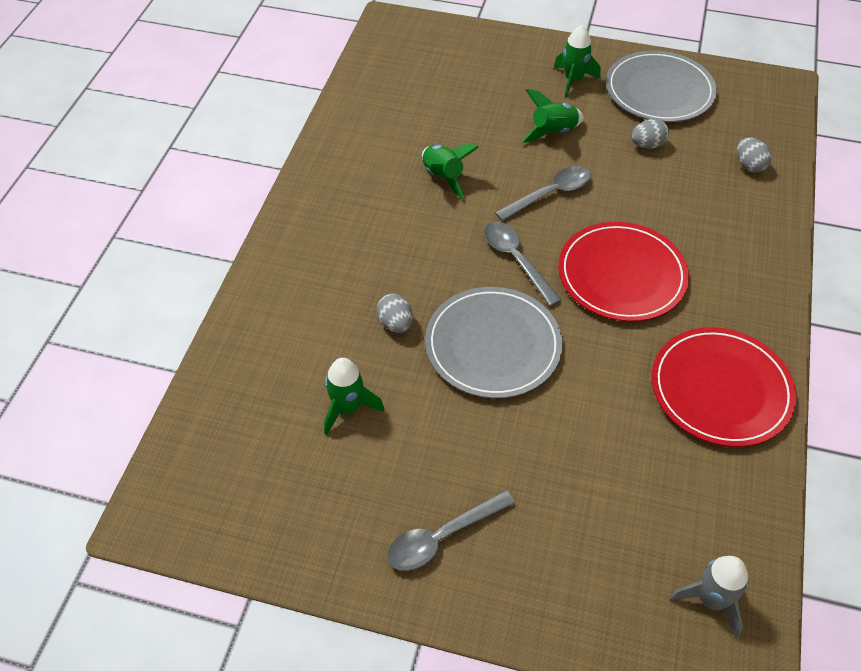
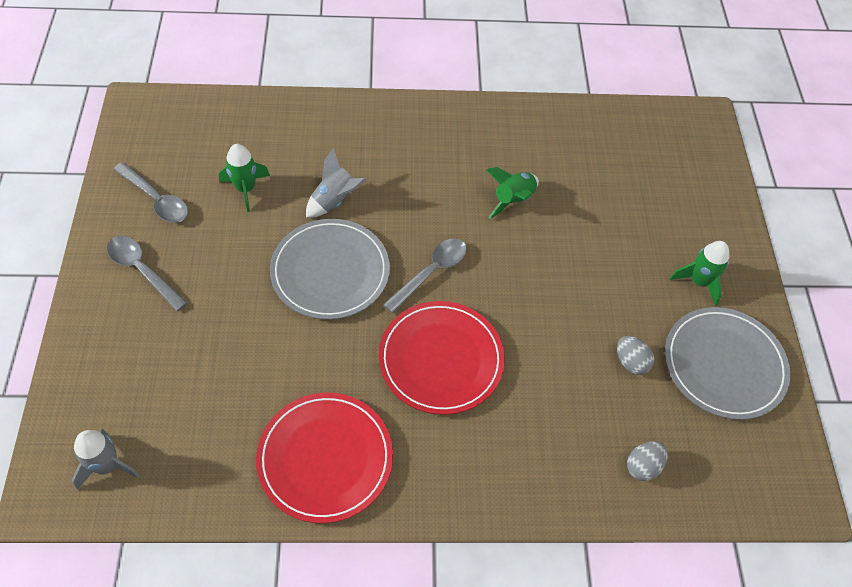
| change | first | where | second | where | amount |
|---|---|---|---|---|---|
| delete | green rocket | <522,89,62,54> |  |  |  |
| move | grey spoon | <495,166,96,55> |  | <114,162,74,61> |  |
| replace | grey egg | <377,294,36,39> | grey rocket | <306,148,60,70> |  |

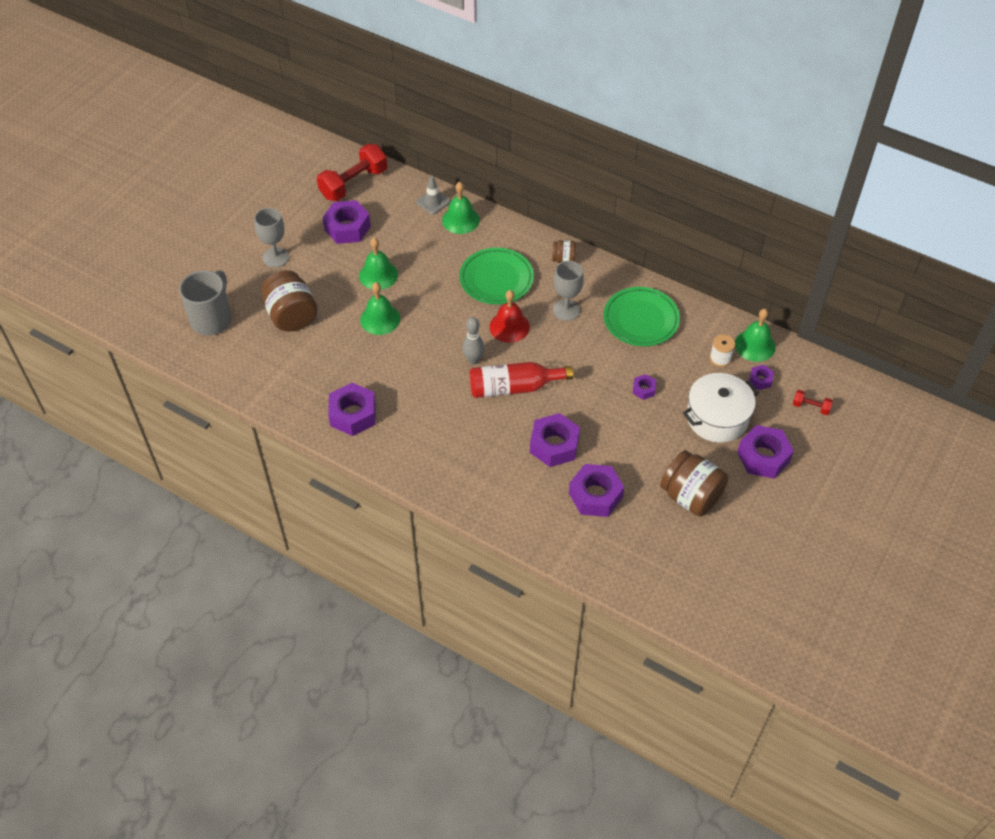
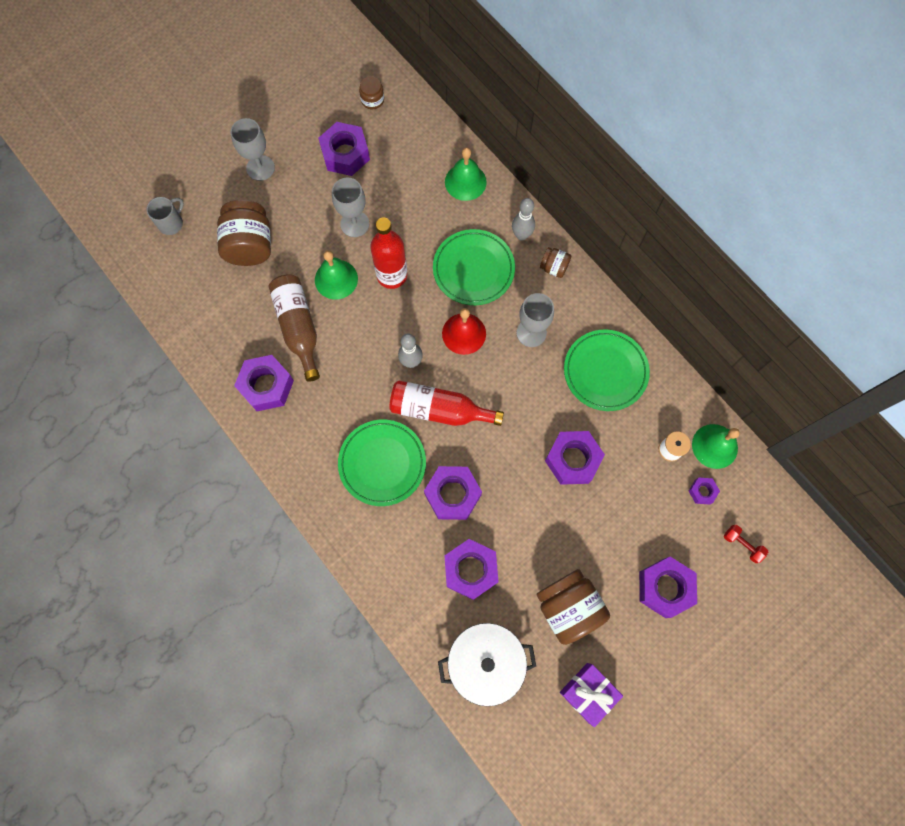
| change | first | where | second | where | amount |
|---|---|---|---|---|---|
| replace | red dumbbell | <317,144,70,57> | brown jar | <359,76,25,33> |  |
| delete | grey traffic cone | <416,176,34,39> |  |  |  |
| replace | green bell | <359,238,39,52> | grey goblet | <332,177,37,60> |  |
| resize | grey mug | <179,270,53,65> |  | <146,197,38,38> | x0.57 |
| move | white pot | <683,373,76,70> |  | <438,623,98,83> |  |
| resize | purple nut | <633,374,23,26> |  | <545,431,60,54> | x2.02 |
| insert |  |  | grey bowling pin | <512,198,23,43> |  |
| insert |  |  | red bottle | <370,217,37,72> |  |
| insert |  |  | brown bottle | <269,274,51,108> |  |
| insert |  |  | green plate | <338,420,88,86> |  |
| insert |  |  | purple gift | <560,663,63,64> |  |

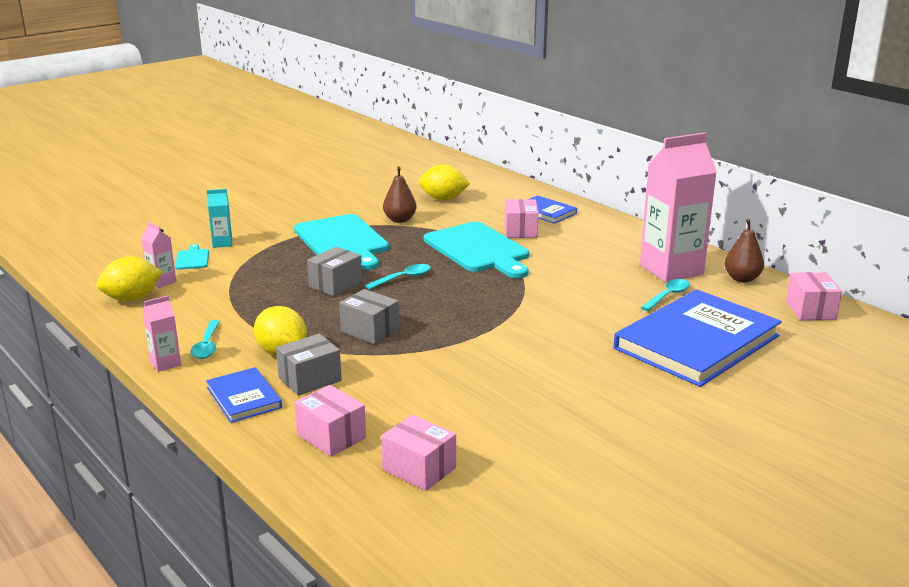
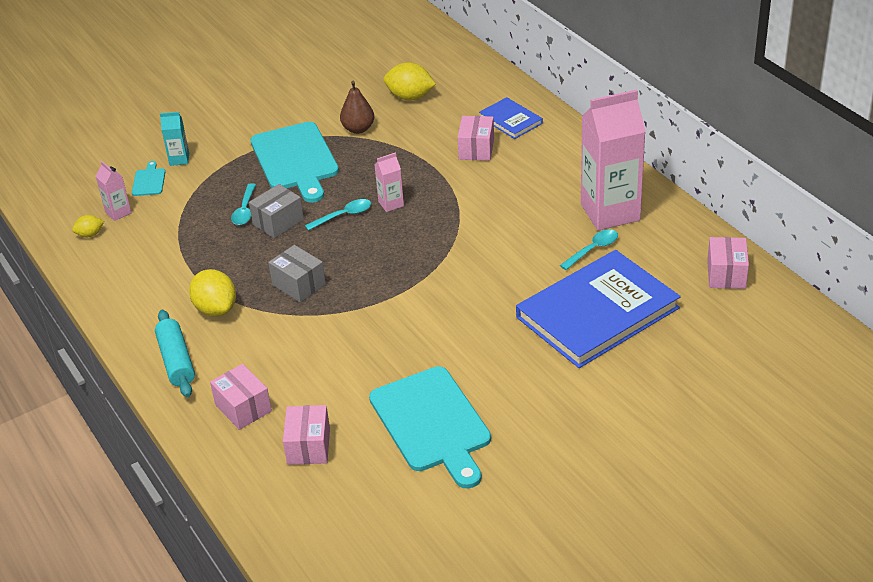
| change | first | where | second | where | amount |
|---|---|---|---|---|---|
| delete | brown pear | <724,219,40,64> |  |  |  |
| move | turquoise cutting board | <424,222,105,56> |  | <369,366,122,122> |  |
| resize | yellow lemon | <97,256,65,45> |  | <72,215,32,22> | x0.54 |
| move | pink carton | <143,296,38,76> |  | <375,153,29,59> |  |
| move | turquoise spoon | <191,320,29,39> |  | <231,183,25,42> |  |
| delete | grey box | <276,333,66,63> |  |  |  |
| replace | blue book | <206,367,76,56> | turquoise rolling pin | <155,310,40,87> |  |
| rotate | pink box | <381,415,75,76> |  | <283,405,47,60> | 45 degrees clockwise |

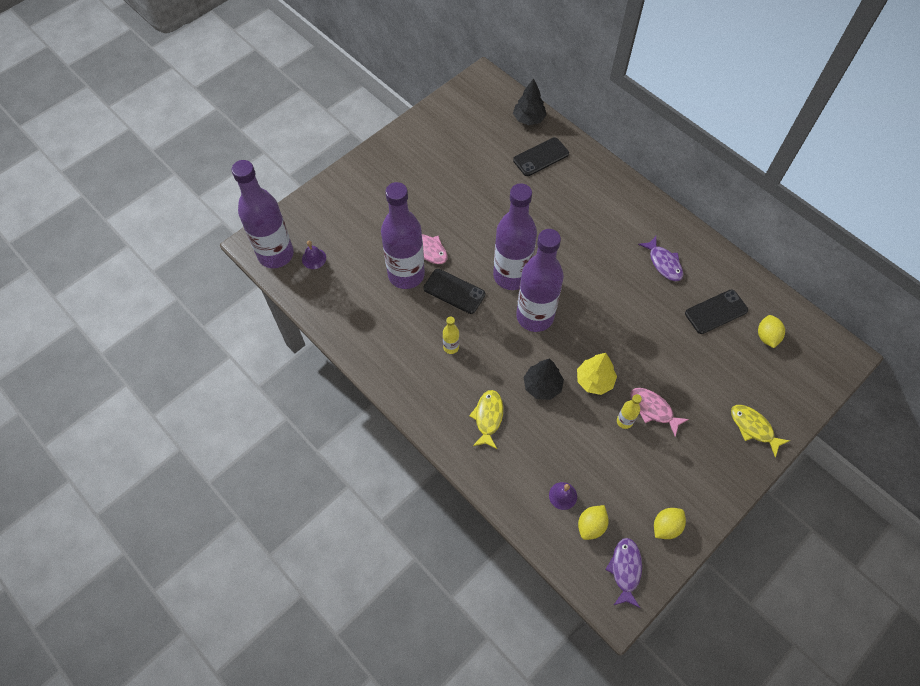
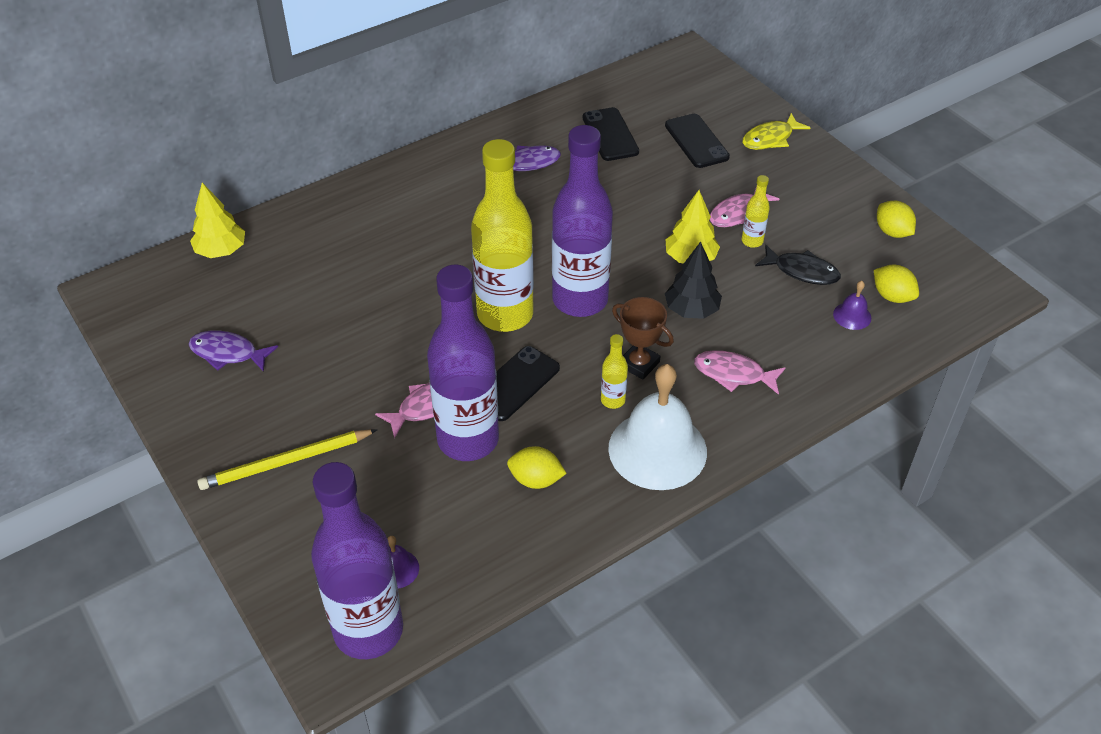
| change | first | where | second | where | amount |
|---|---|---|---|---|---|
| recolor | black tree | <513,78,34,47> | yellow tree | <190,183,55,75> |  |
| move | black phone | <513,137,56,39> |  | <665,114,65,54> |  |
| recolor | purple bottle | <493,183,44,107> | yellow bottle | <471,139,63,193> |  |
| move | yellow lemon | <758,315,27,33> |  | <507,446,60,43> |  |
| recolor | yellow fish | <469,390,34,59> | pink fish | <694,350,91,45> |  |
| move | purple fish | <605,538,37,70> |  | <189,331,89,41> |  |
| insert |  |  | black fish | <755,245,86,40> |  |
| insert |  |  | brown trophy | <612,297,62,83> |  |
| insert |  |  | white bell | <608,364,99,126> |  |
| insert |  |  | yellow pencil | <197,429,180,61> |  |

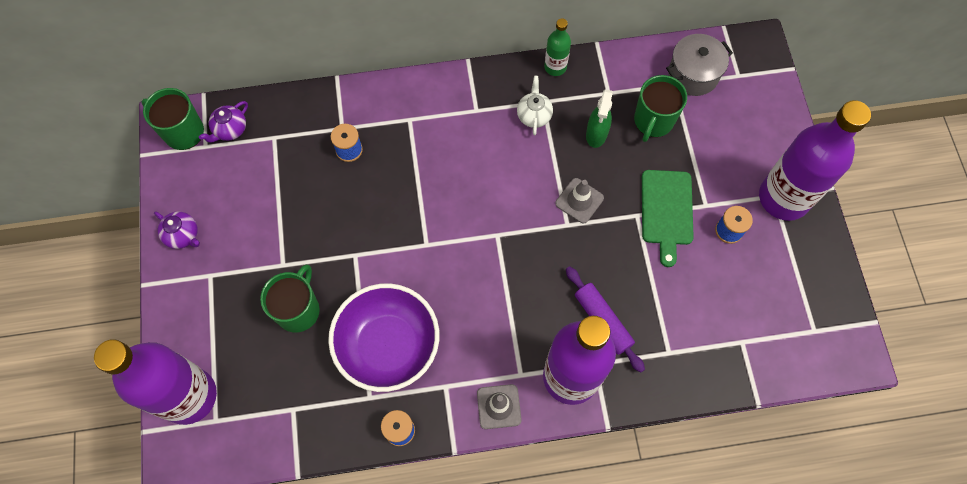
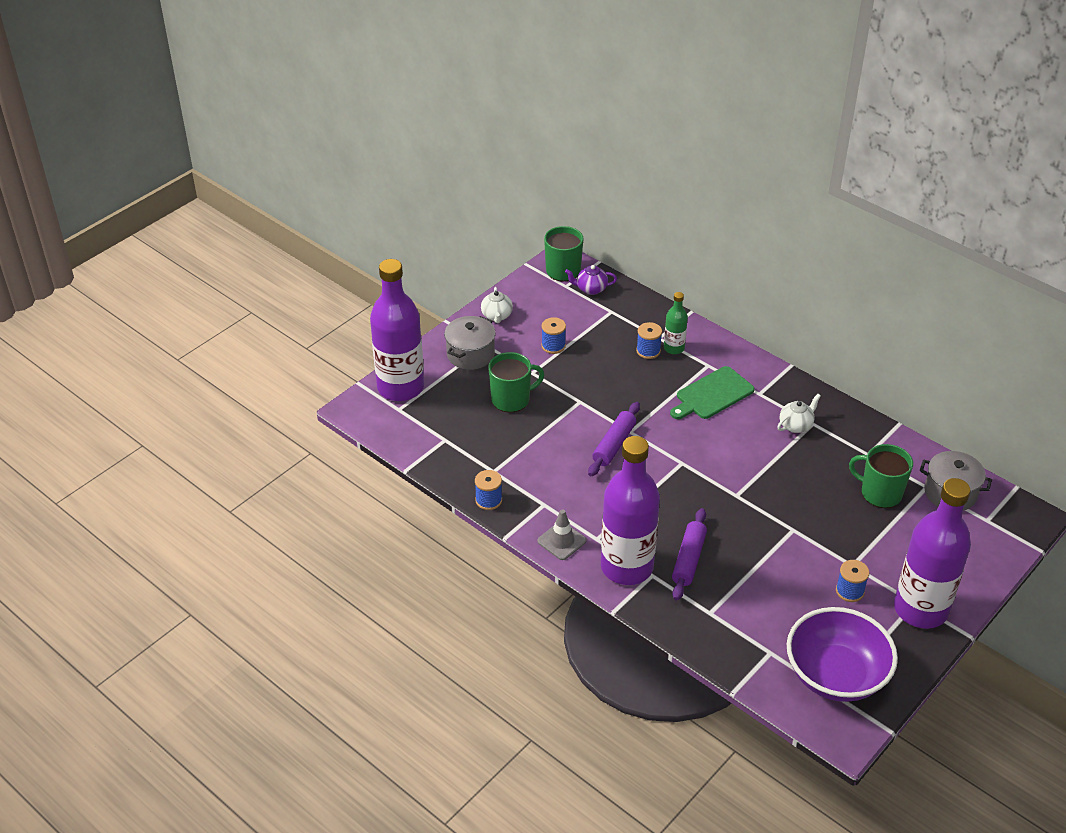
| change | first | where | second | where | amount |
|---|---|---|---|---|---|
| move | green bottle | <544,18,27,58> |  | <664,292,24,62> |  |
| rotate | green mug | <634,75,53,67> |  | <849,444,64,64> | 45 degrees clockwise |
| delete | green spray bottle | <586,89,27,59> |  |  |  |
| move | green cutting board | <642,170,52,97> |  | <670,366,85,53> |  |
| delete | grey traffic cone | <555,178,49,45> |  |  |  |
| recolor | purple teapot | <154,211,46,38> | white teapot | <481,287,32,36> |  |
| move | purple bowl | <328,283,111,109> |  | <787,607,111,95> |  |
| insert |  |  | grey pot | <444,316,52,54> |  |
| insert |  |  | blue spool | <541,317,25,37> |  |
| insert |  |  | purple rolling pin | <588,402,52,74> |  |

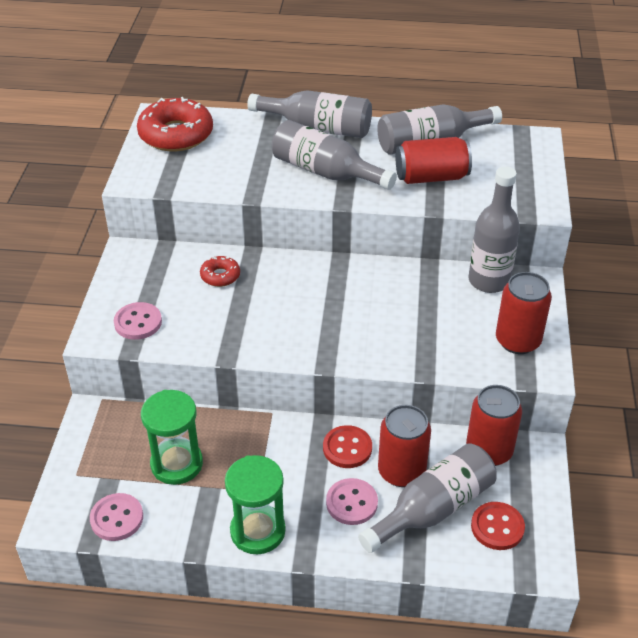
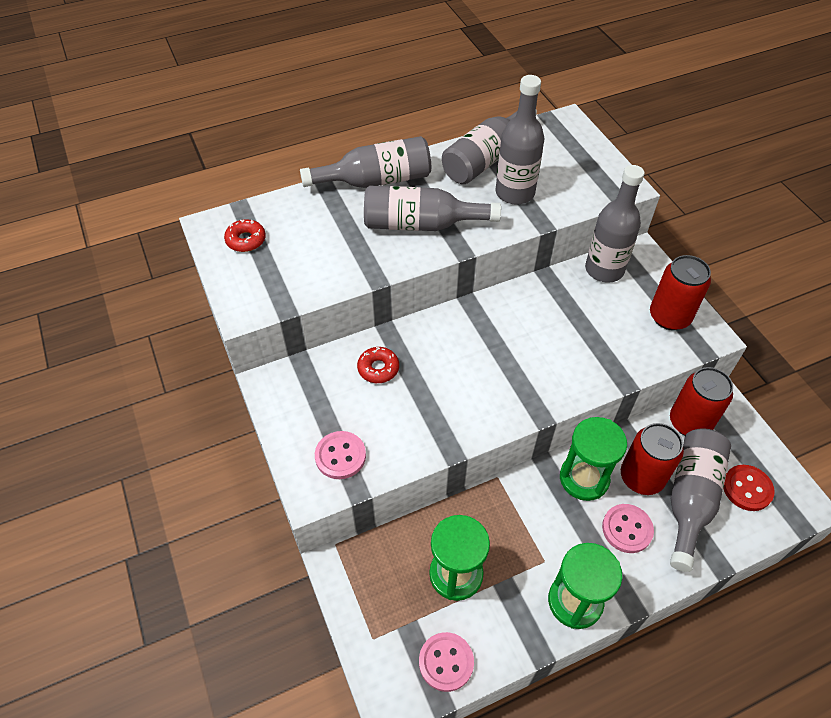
| change | first | where | second | where | amount |
|---|---|---|---|---|---|
| resize | red donut | <137,97,76,54> |  | <224,219,42,33> | x0.49 |
| replace | red can | <396,137,76,47> | grey bottle | <495,75,49,130> |  |
| replace | red button | <323,425,49,43> | green hourglass | <560,417,67,84> |  |

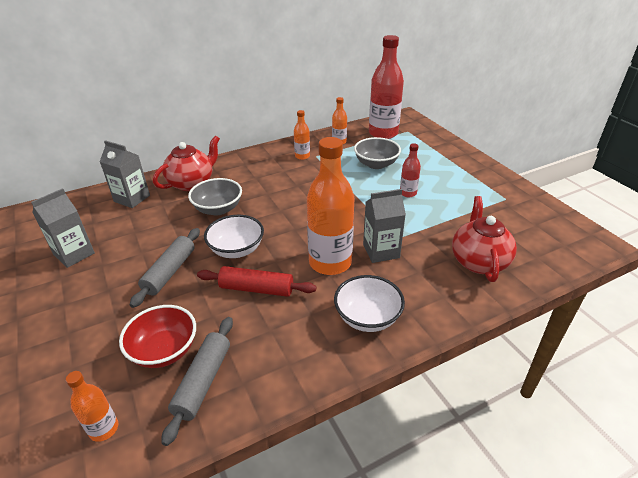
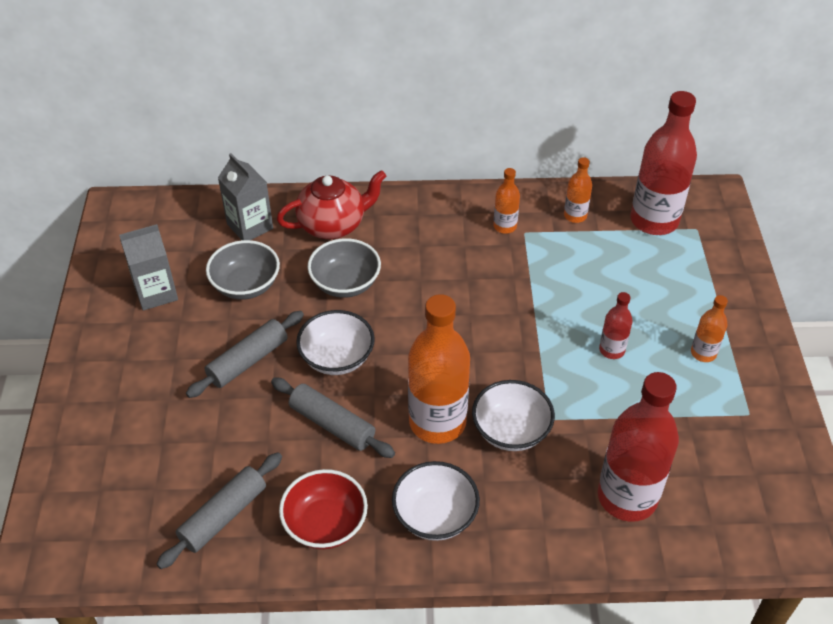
| change | first | where | second | where | amount |
|---|---|---|---|---|---|
| move | grey bowl | <354,137,47,32> |  | <206,240,74,60> |  |
| replace | grey carton | <363,189,43,74> | white bowl | <472,380,83,71> |  |
| replace | red teapot | <452,196,65,86> | red bottle | <598,372,81,150> |  |
| recolor | red rolling pin | <197,266,119,31> | grey rolling pin | <271,378,124,80> |  |
| move | red bowl | <119,305,77,63> |  | <279,469,89,80> |  |
| move | orange bottle | <66,371,52,71> |  | <691,295,37,67> |  |

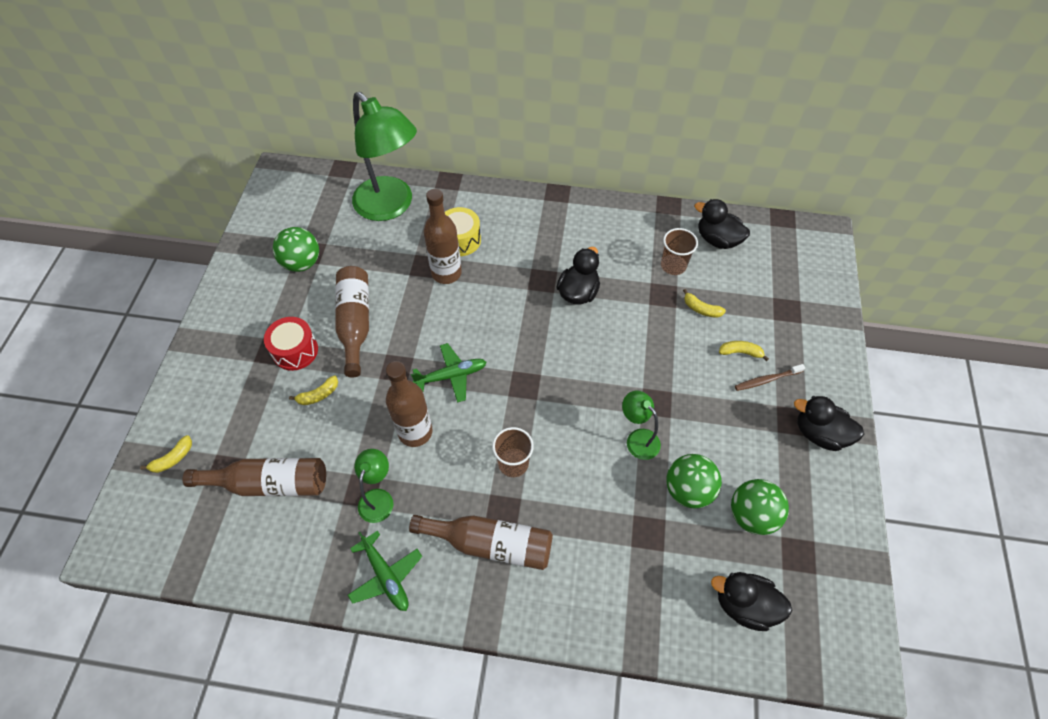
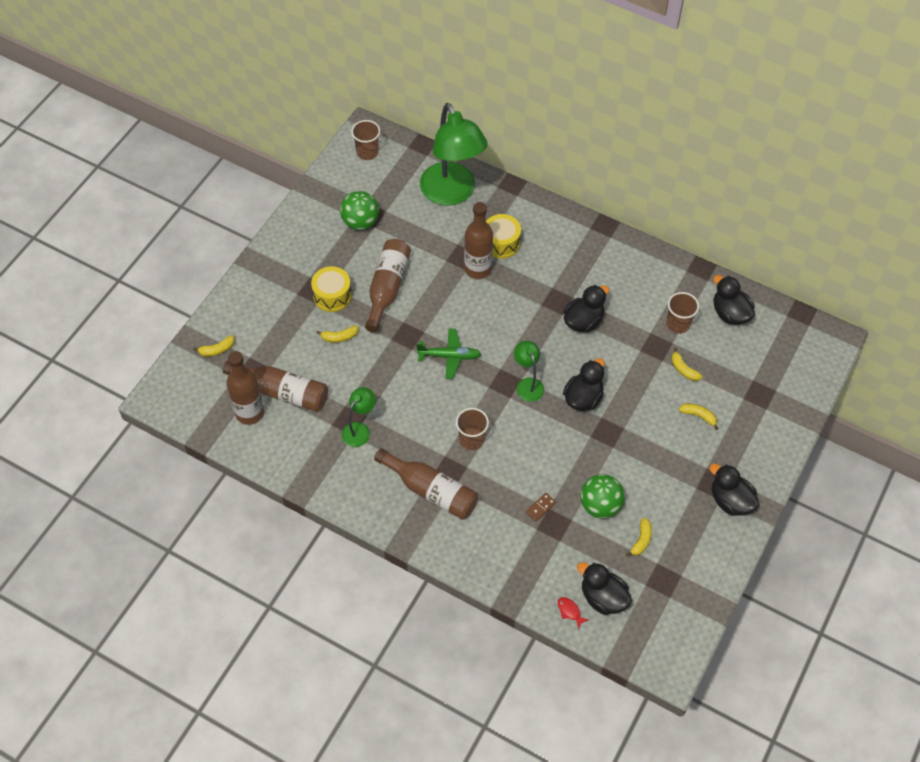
| change | first | where | second | where | amount |
|---|---|---|---|---|---|
| recolor | red drum | <264,317,54,54> | yellow drum | <311,266,41,46> |  |
| move | brown bottle | <386,361,47,86> |  | <226,351,38,74> |  |
| delete | brown toothbrush | <735,364,70,27> |  |  |  |
| move | green lamp | <622,390,39,70> |  | <514,341,30,61> |  |
| replace | green ball | <731,479,58,56> | yellow banana | <626,518,26,39> |  |
| delete | green plane | <348,531,74,80> |  |  |  |
| insert |  |  | brown cup | <351,120,29,40> |  |
| insert |  |  | black duck | <563,358,42,53> |  |
| insert |  |  | brown domino | <526,493,30,29> |  |
| insert |  |  | red fish | <558,597,31,32> |  |

